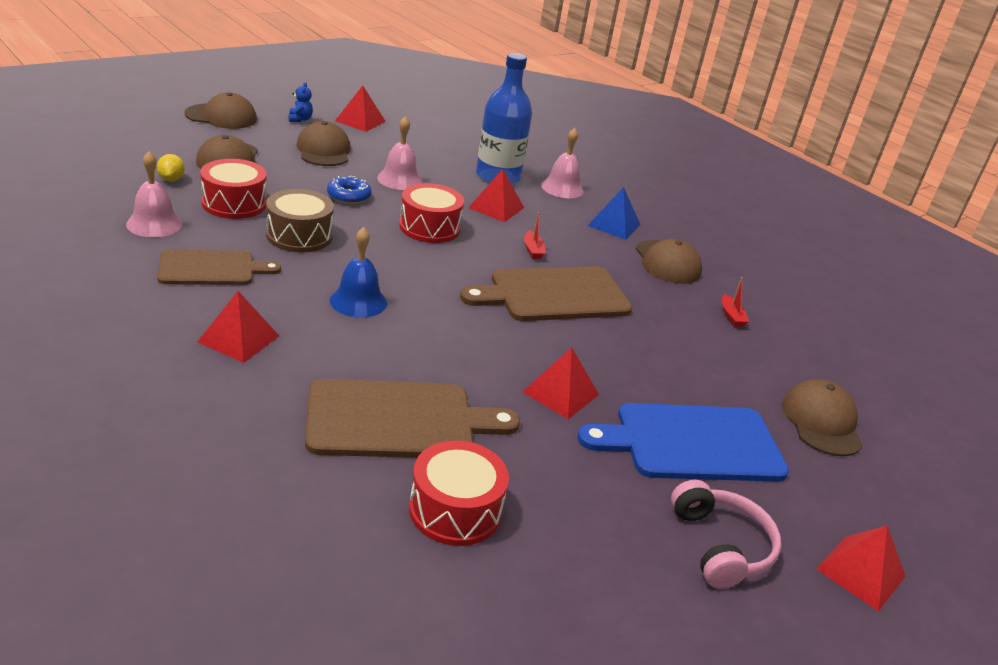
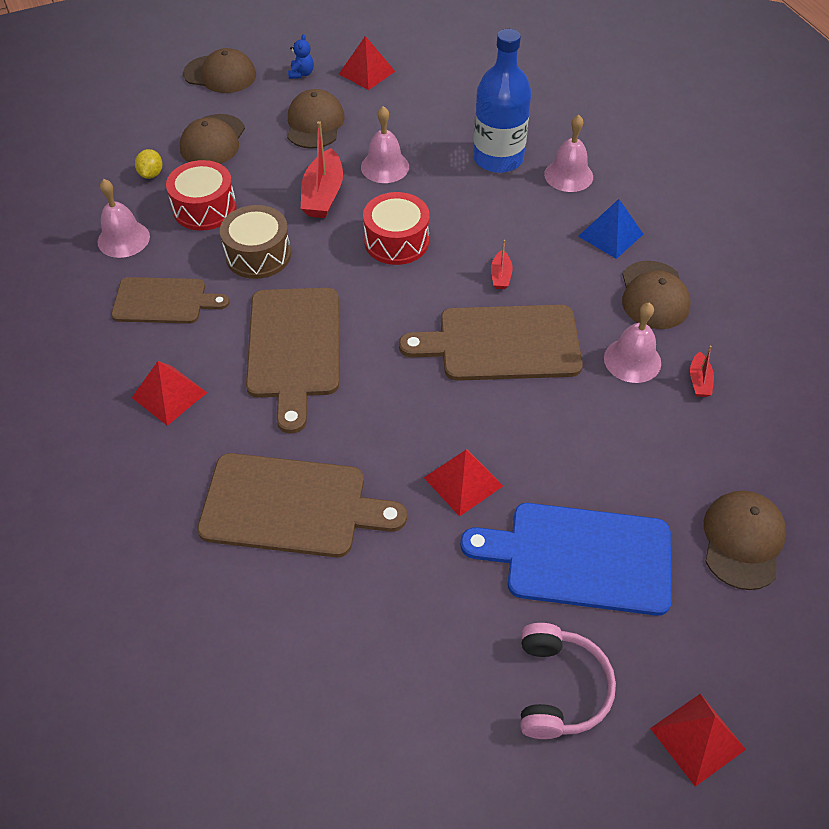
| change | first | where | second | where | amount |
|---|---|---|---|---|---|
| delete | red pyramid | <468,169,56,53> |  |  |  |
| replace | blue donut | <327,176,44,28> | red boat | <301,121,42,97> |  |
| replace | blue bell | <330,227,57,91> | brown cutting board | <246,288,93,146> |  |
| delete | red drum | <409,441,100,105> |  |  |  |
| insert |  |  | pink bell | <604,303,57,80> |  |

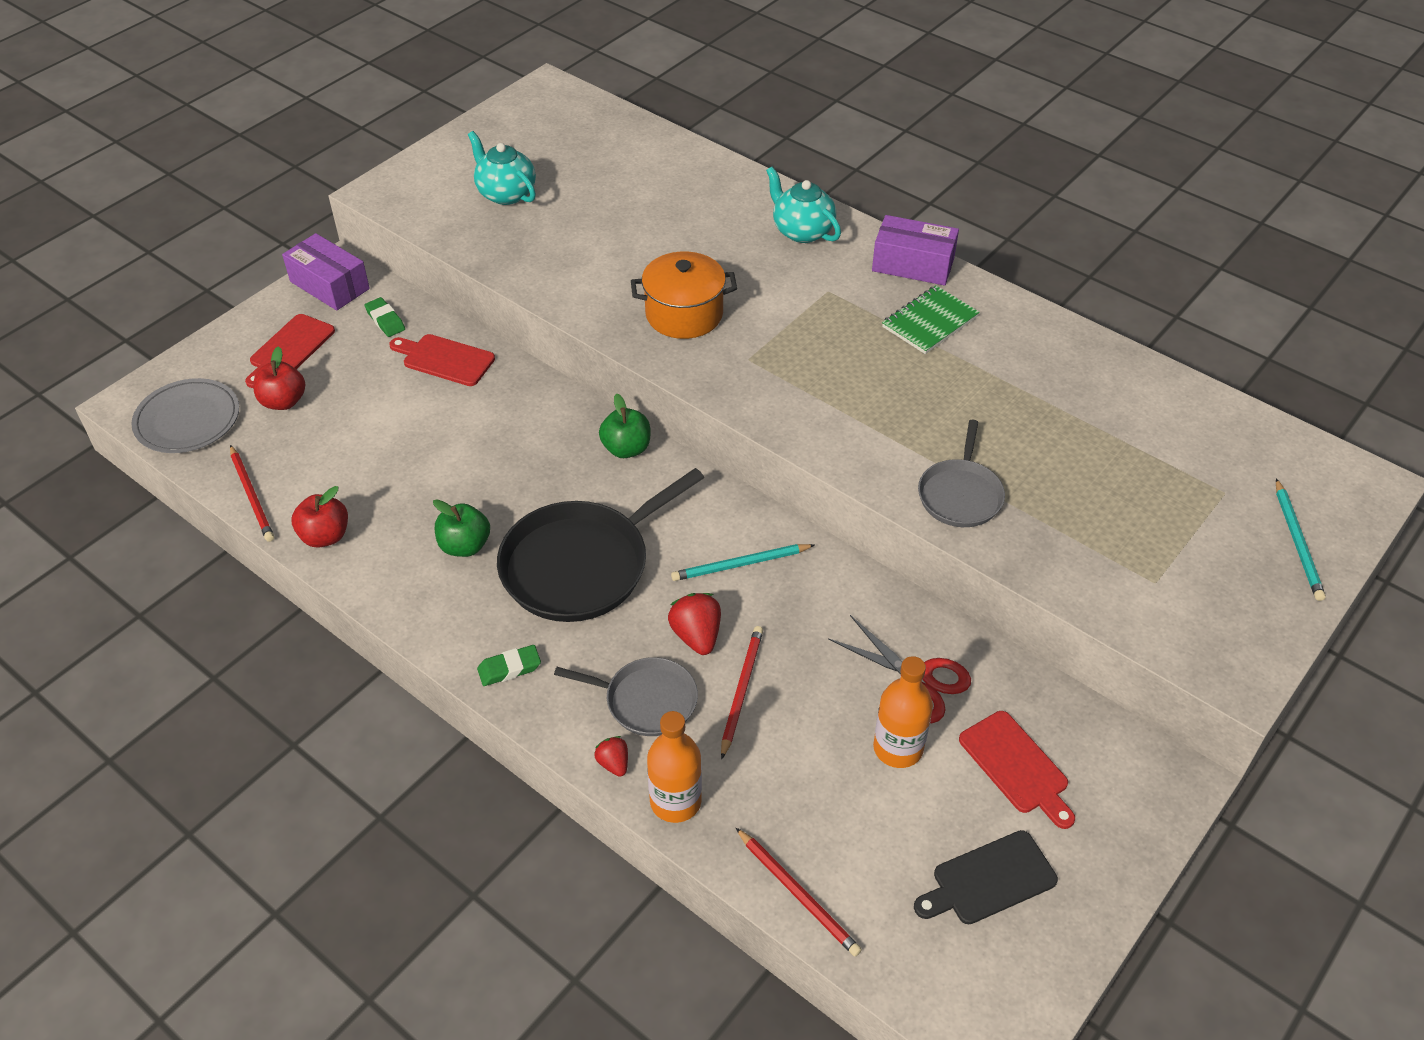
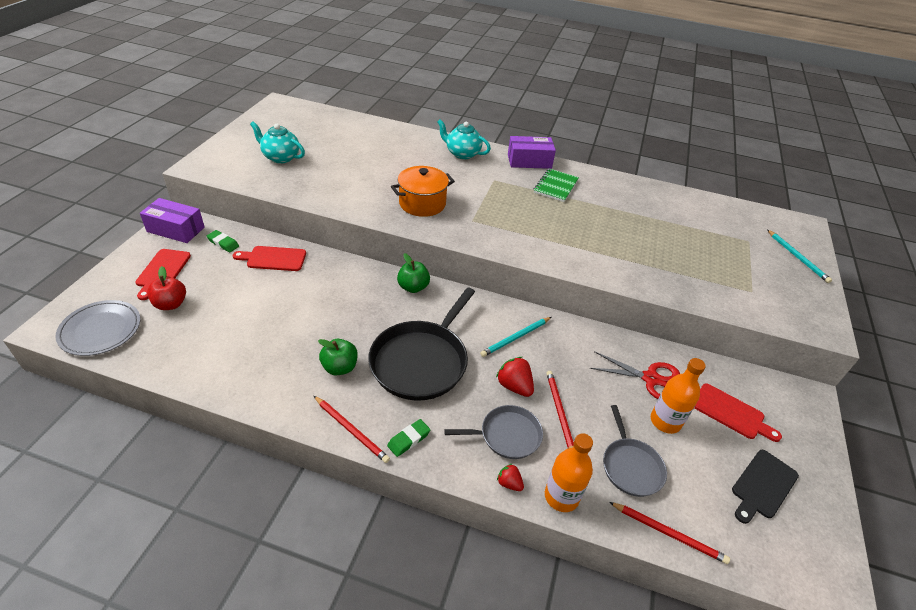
| change | first | where | second | where | amount |
|---|---|---|---|---|---|
| move | grey pan | <918,420,87,107> |  | <603,405,64,92> |  |
| move | red pencil | <230,445,44,97> |  | <314,396,76,67> |  |
| delete | red apple | <292,486,56,61> |  |  |  |

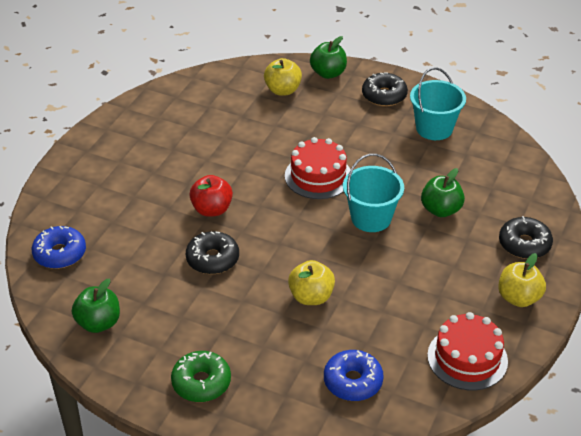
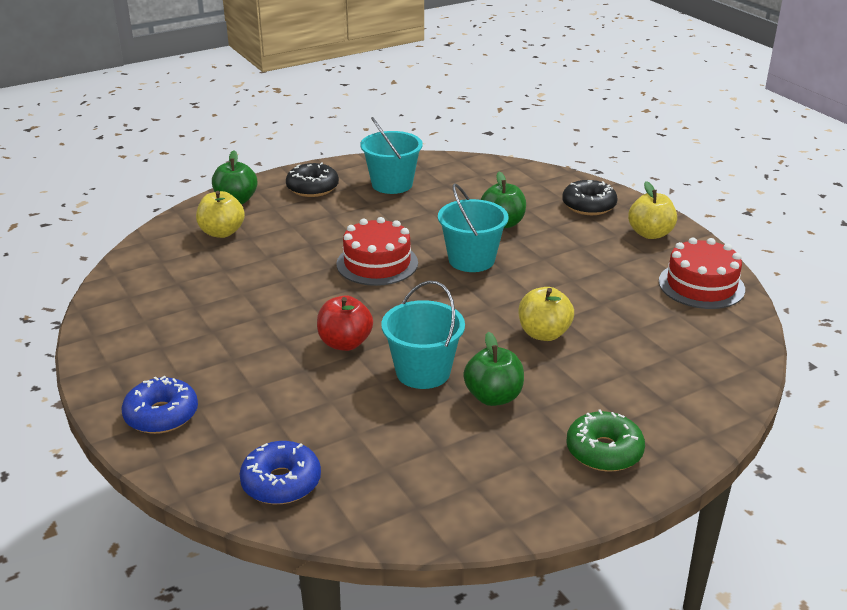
| change | first | where | second | where | amount |
|---|---|---|---|---|---|
| replace | black donut | <186,231,53,43> | turquoise bucket | <381,280,84,109> |  |
| move | green apple | <72,279,48,54> |  | <463,332,61,74> |  |
| move | blue donut | <324,350,60,51> |  | <121,376,77,58> |  |

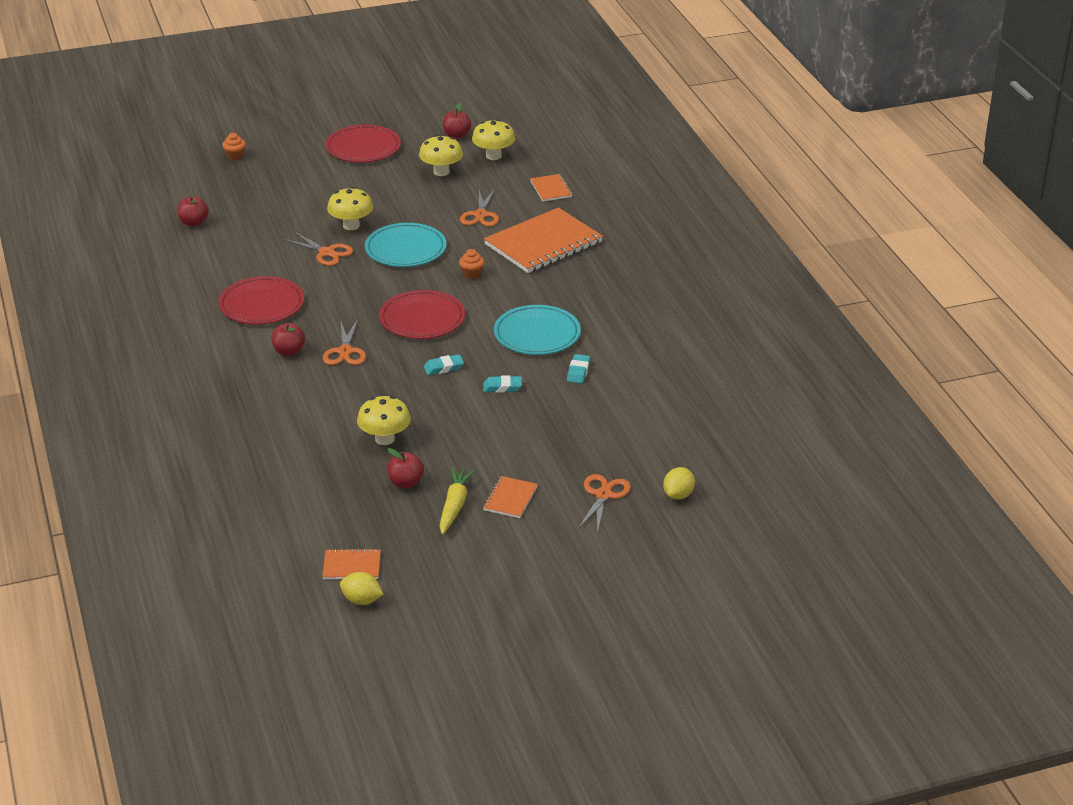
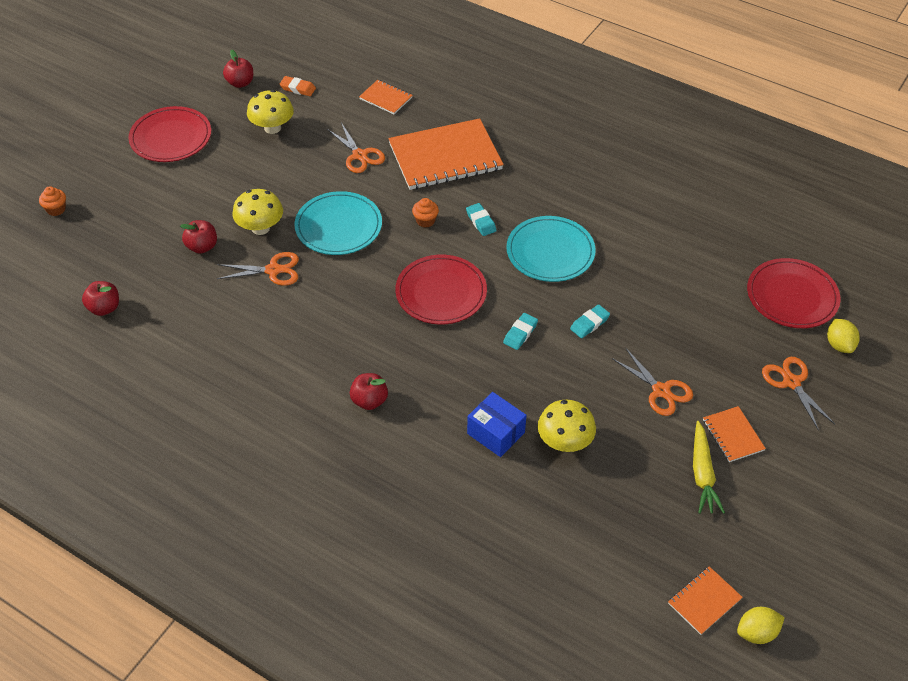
| change | first | where | second | where | amount |
|---|---|---|---|---|---|
| replace | yellow mushroom | <472,119,43,41> | orange eraser | <280,76,36,20> |  |
| rotate | orange notebook | <484,207,119,66> |  | <388,118,116,72> | 60 degrees clockwise |
| move | red plate | <218,276,86,48> |  | <747,258,94,70> |  |
| move | orange scissors | <323,319,43,46> |  | <612,349,81,67> |  |
| move | turquoise eraser | <567,354,23,29> |  | <466,203,31,33> |  |
| move | red apple | <387,448,37,40> |  | <180,220,37,34> |  |
| rotate | yellow carrot | <440,468,35,67> |  | <693,421,32,93> | 150 degrees counterclockwise |
| insert |  |  | blue box | <467,392,60,65> |  |

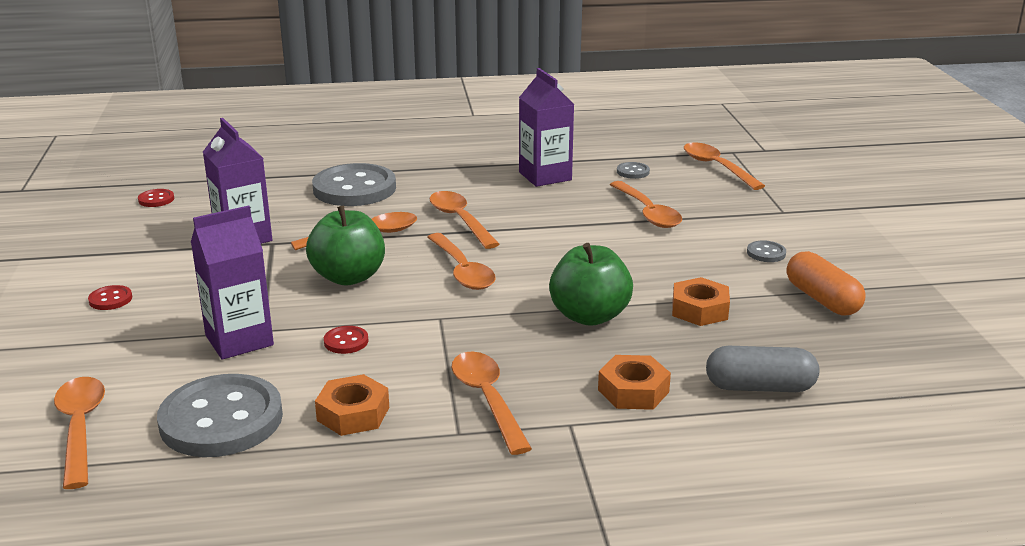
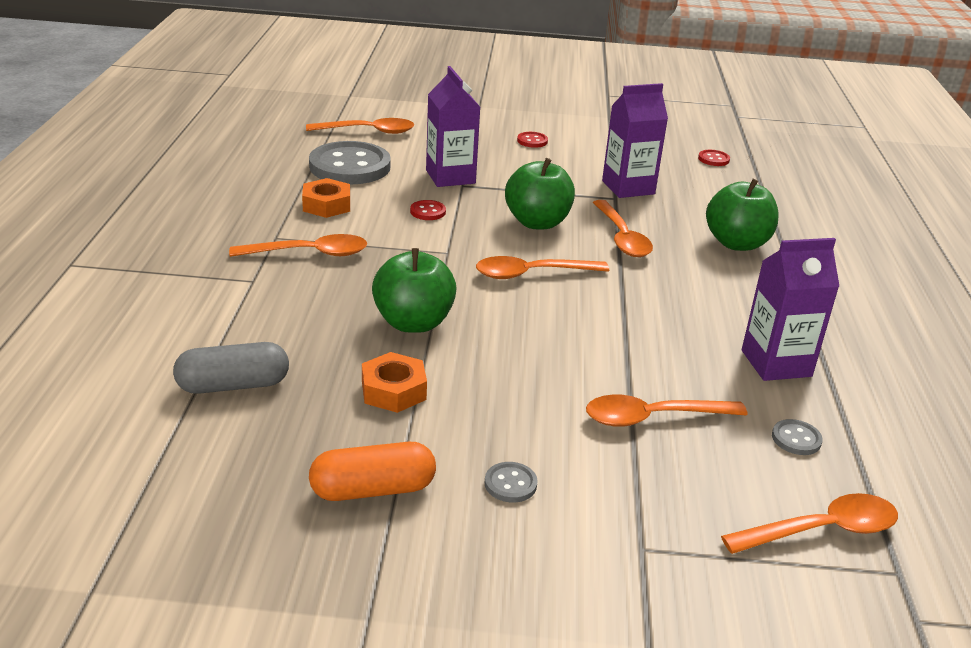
| change | first | where | second | where | amount |
|---|---|---|---|---|---|
| replace | grey button | <312,163,84,43> | green apple | <706,179,73,72> |  |
| delete | orange spoon | <429,191,71,58> |  |  |  |
| rotate | grey capsule | <706,346,114,46> |  | <173,342,116,52> | 60 degrees clockwise |
| delete | orange nut | <598,355,73,55> |  |  |  |

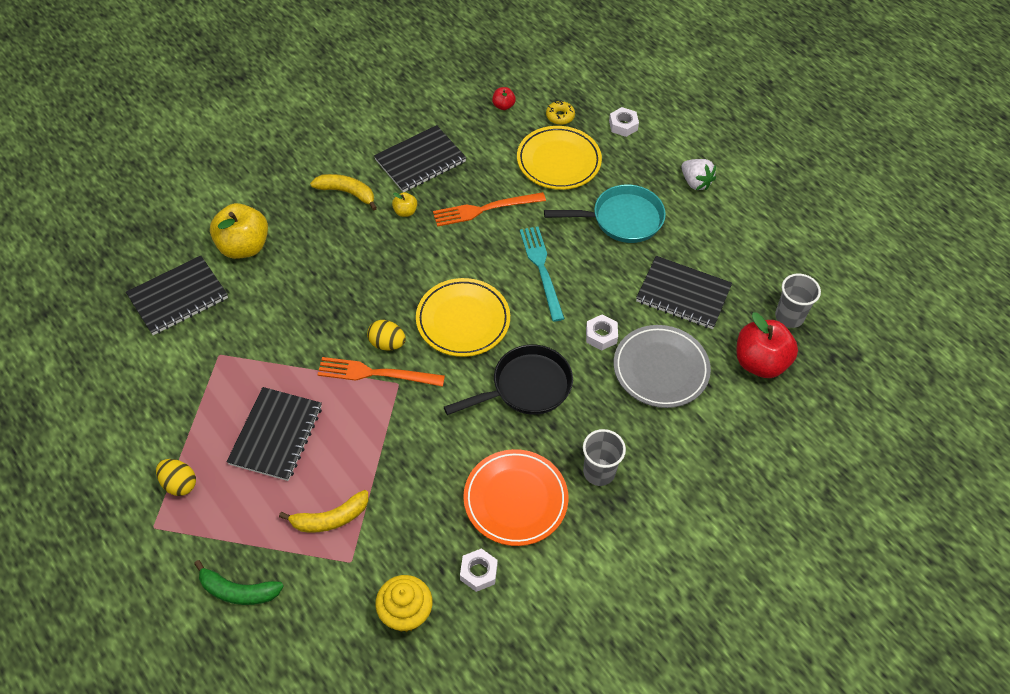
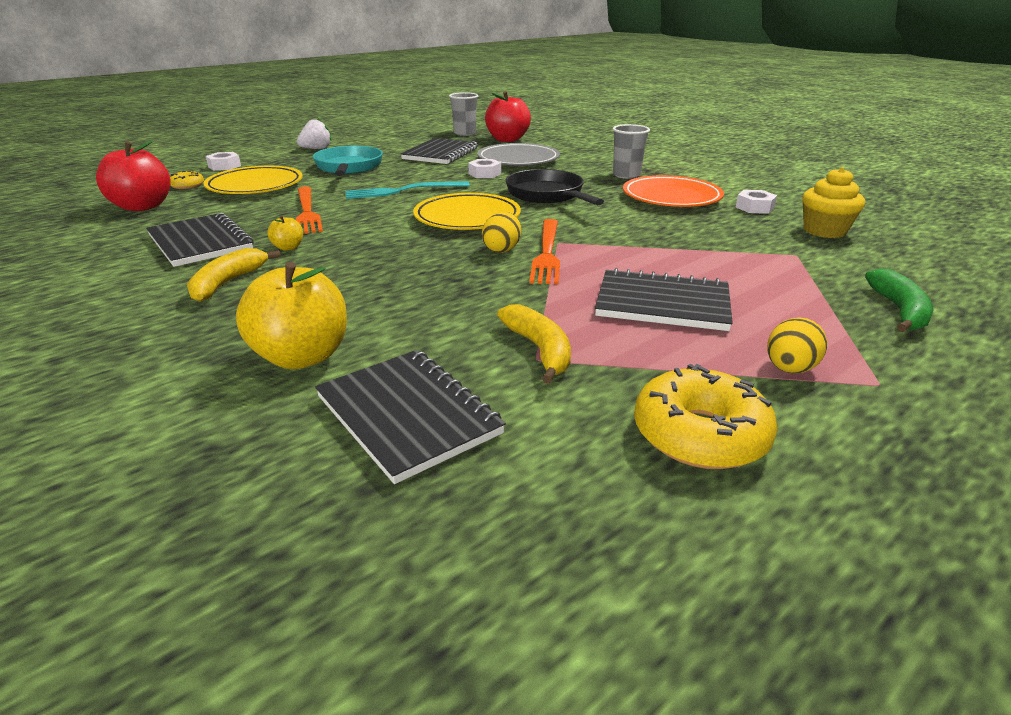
| change | first | where | second | where | amount |
|---|---|---|---|---|---|
| resize | red apple | <492,87,24,23> |  | <96,140,75,71> | x2.17 |
| move | yellow banana | <279,490,89,43> |  | <497,304,74,80> |  |
| insert |  |  | yellow donut | <634,364,144,105> |  |

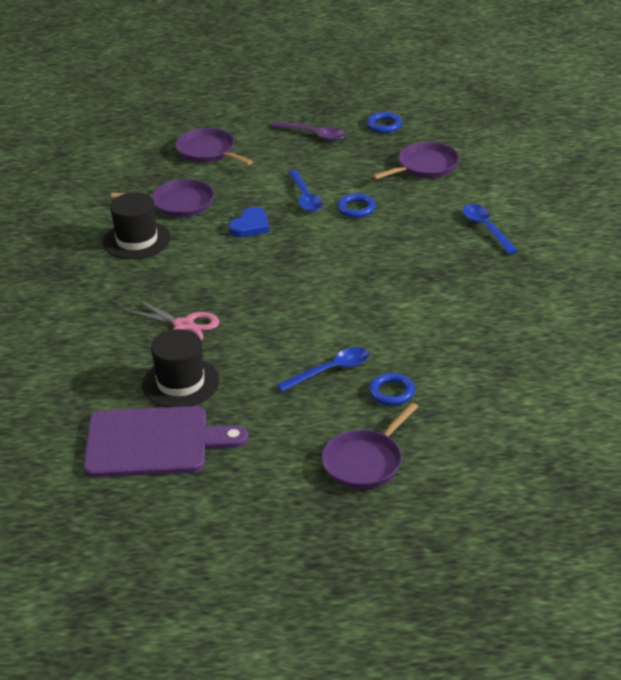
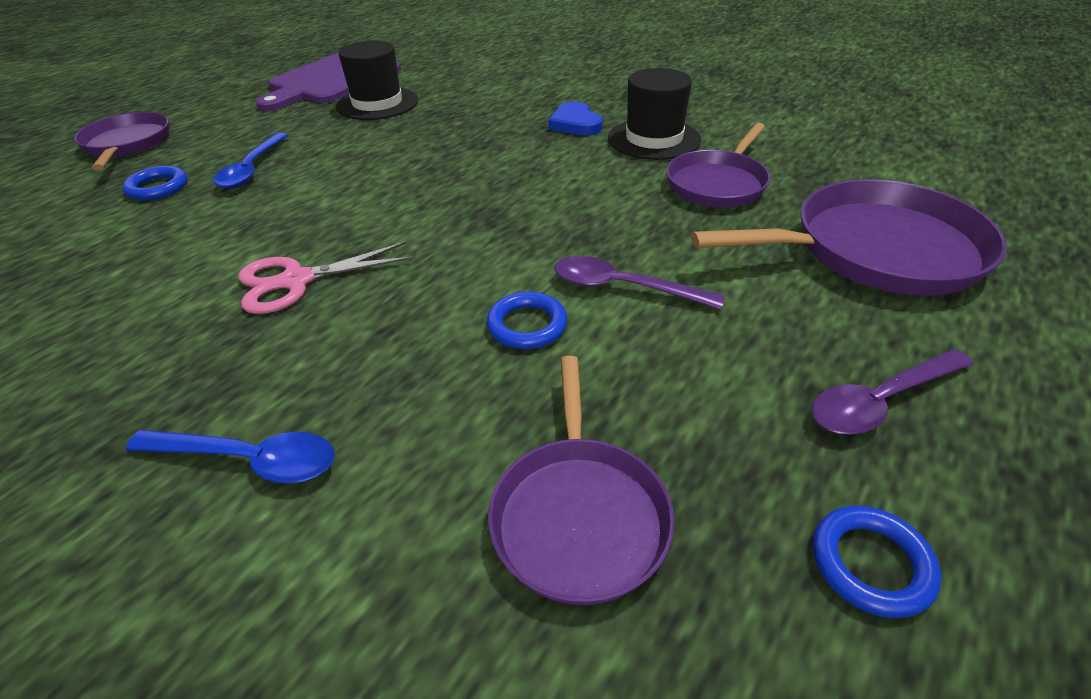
| change | first | where | second | where | amount |
|---|---|---|---|---|---|
| resize | purple pan | <175,128,78,37> |  | <691,179,316,117> | x1.57 |
| recolor | blue spoon | <288,170,35,42> | purple spoon | <554,256,171,53> |  |
| move | blue heart | <229,207,40,30> |  | <548,101,55,35> |  |
| move | pink scissors | <123,298,97,43> |  | <238,242,176,72> |  |

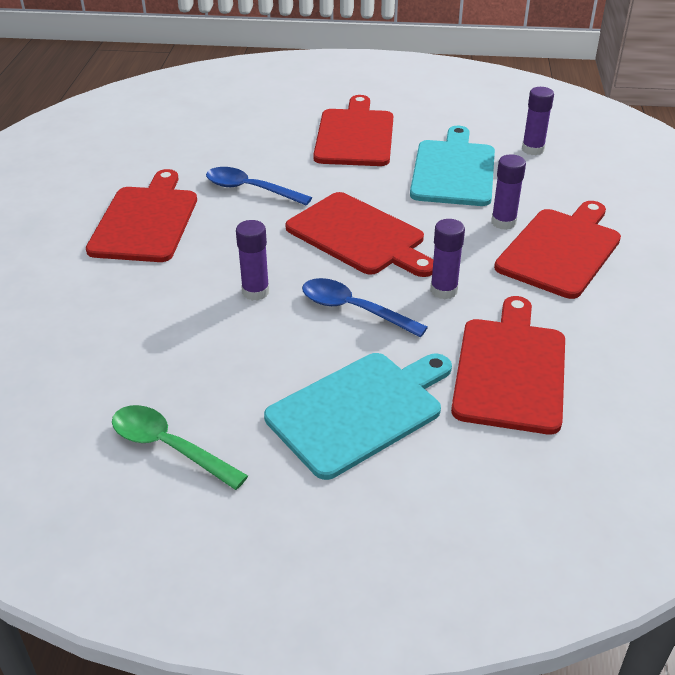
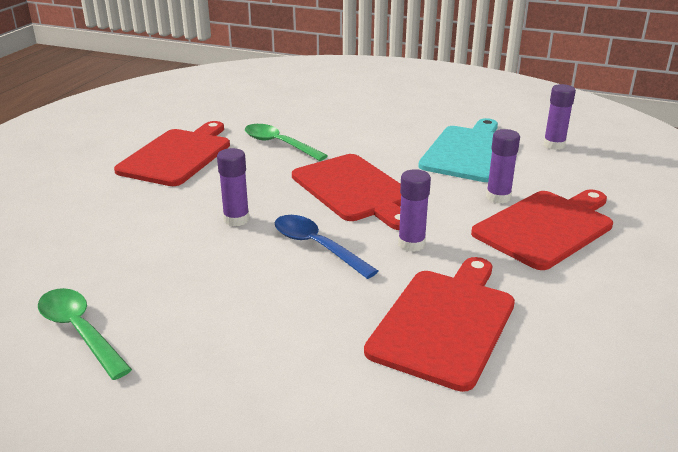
| change | first | where | second | where | amount |
|---|---|---|---|---|---|
| delete | red cutting board | <313,95,80,71> |  |  |  |
| recolor | blue spoon | <206,167,106,38> | green spoon | <245,124,83,37> |  |
| delete | turquoise cutting board | <264,353,188,127> |  |  |  |

